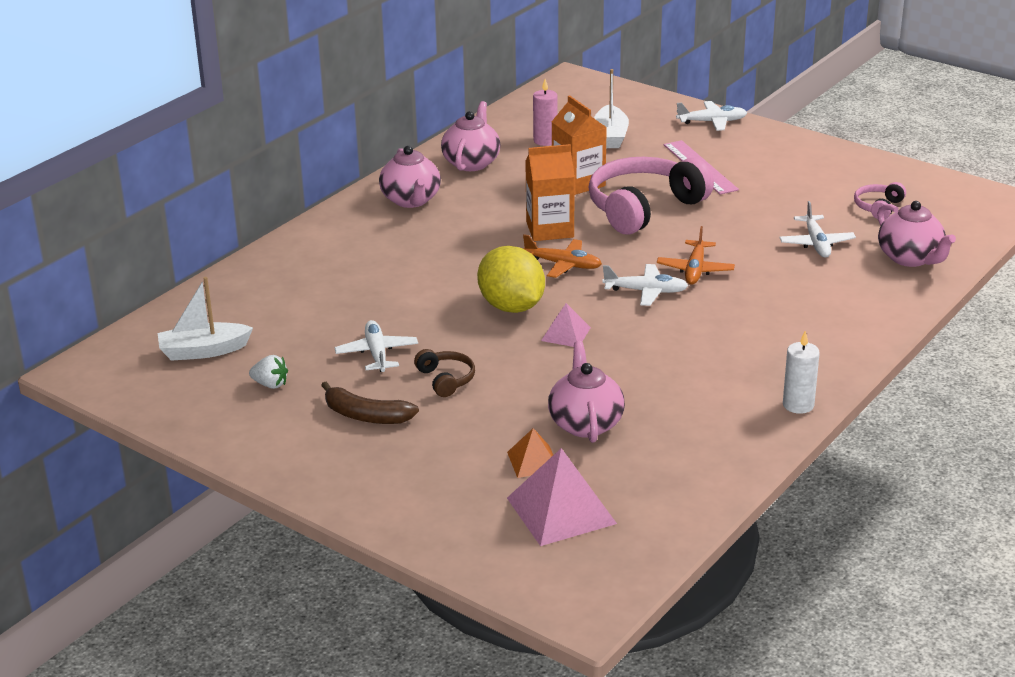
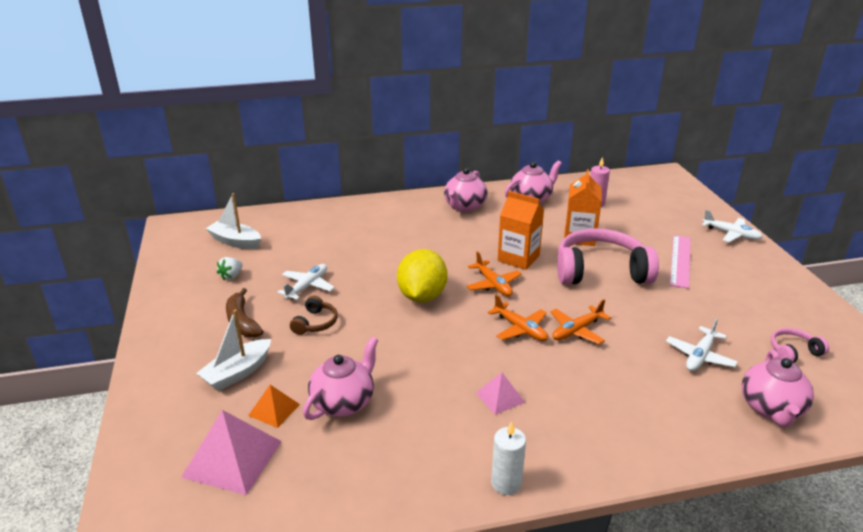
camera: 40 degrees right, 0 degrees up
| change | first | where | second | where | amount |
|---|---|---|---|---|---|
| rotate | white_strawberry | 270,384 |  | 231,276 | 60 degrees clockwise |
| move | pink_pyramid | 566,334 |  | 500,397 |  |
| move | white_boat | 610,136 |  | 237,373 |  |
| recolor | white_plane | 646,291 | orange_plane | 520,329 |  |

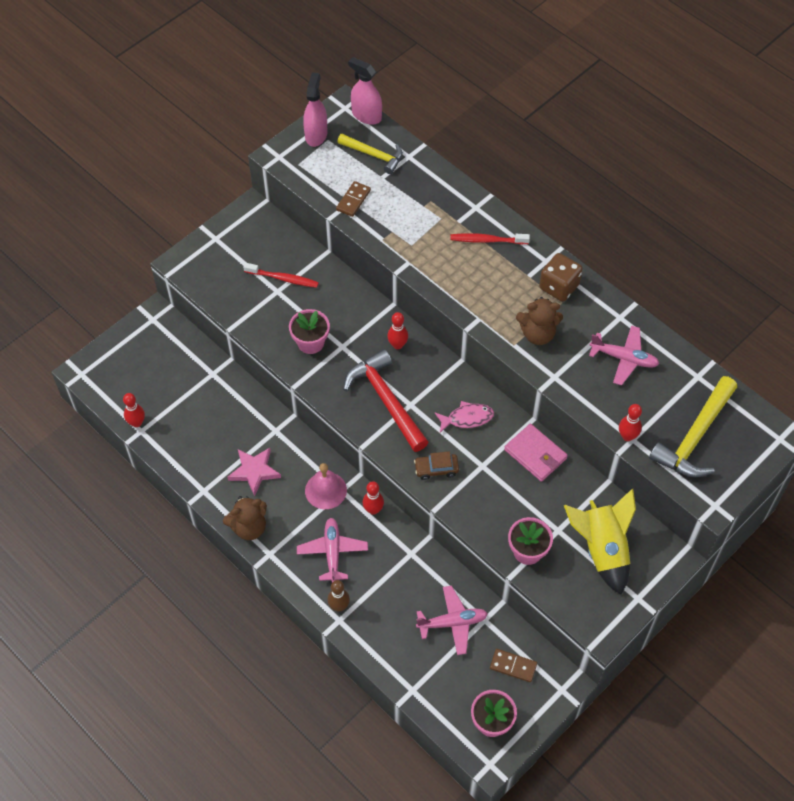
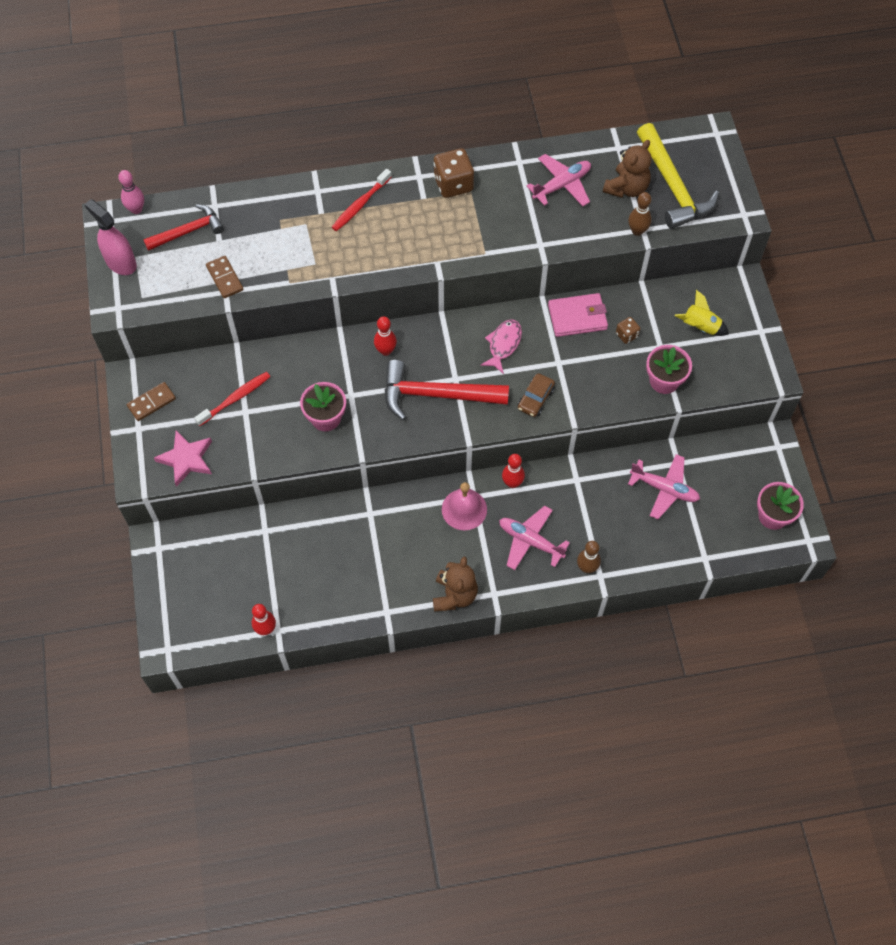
camera: 55 degrees left, 5 degrees up
| change | first | where | second | where | amount |
|---|---|---|---|---|---|
| move | pink_star | 254,471 |  | 186,459 |  |
| recolor | yellow_hammer | 374,155 | red_hammer | 188,231 |  |
| replace | pink_spray_bottle | 366,115 | pink_bowling_pin | 136,209 |  |
| rotate | pink_plane | 452,623 |  | 664,489 | 90 degrees clockwise |
| move | brown_domino | 513,666 |  | 151,402 |  |
| move | brown_teddy_bear | 538,334 |  | 626,188 |  |
| resize | yellow_rocket | 602,549 |  | 700,327 | x0.55 |
| recolor | red_bowling_pin | 627,436 | brown_bowling_pin | 637,231 |  |
| insert |  |  | brown_dice | 626,335 |  |

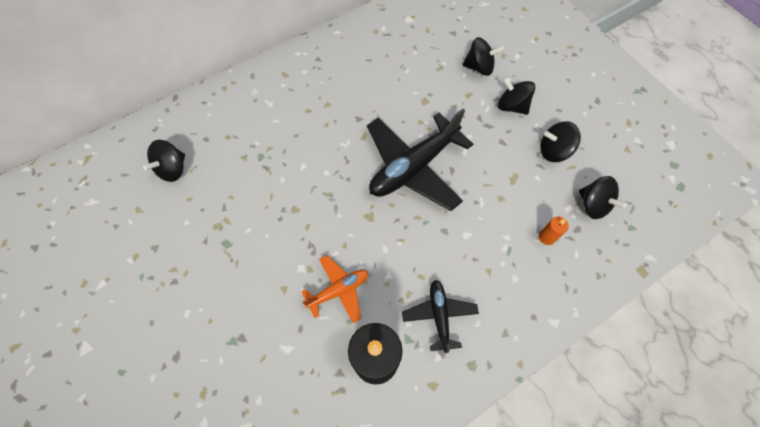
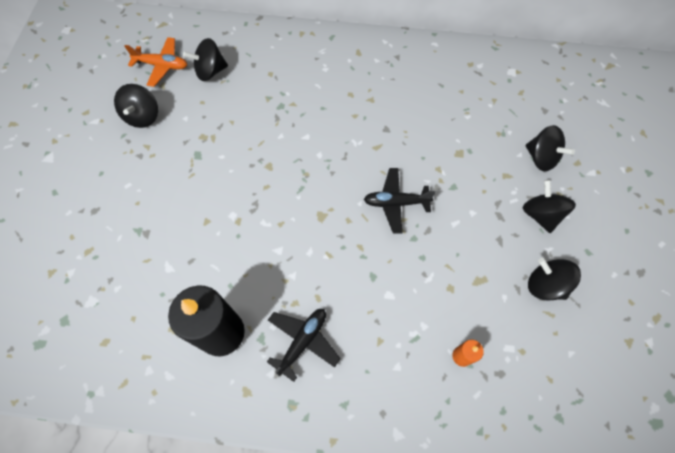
camera: 40 degrees right, 0 degrees up
| change | first | where | second | where | amount |
|---|---|---|---|---|---|
| move | orange_plane | 339,290 |  | 162,66 |  |
| resize | black_plane | 413,167 |  | 396,203 | x0.53 |
| move | black_spinning_top | 593,205 |  | 143,116 |  |

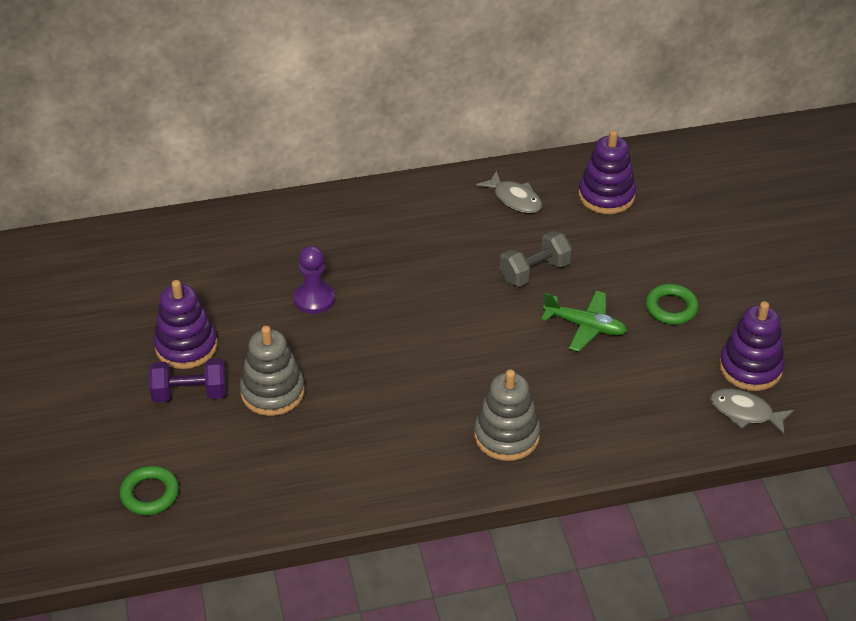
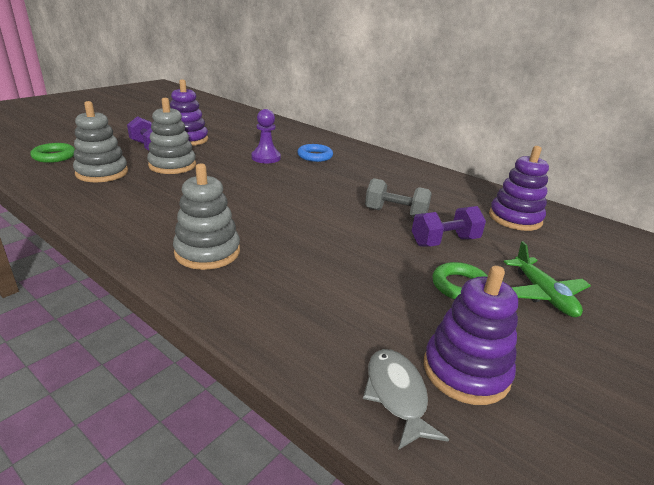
camera: 50 degrees right, 15 degrees down
| change | first | where | second | where | amount |
|---|---|---|---|---|---|
| delete | grey_fish | 514,199 |  |  |  |
| move | green_plane | 585,326 |  | 543,294 |  |
| insert |  |  | grey_stacking_toy | 102,173 |  |
| insert |  |  | blue_ring | 315,156 |  |
| insert |  |  | purple_dumbbell | 444,241 |  |

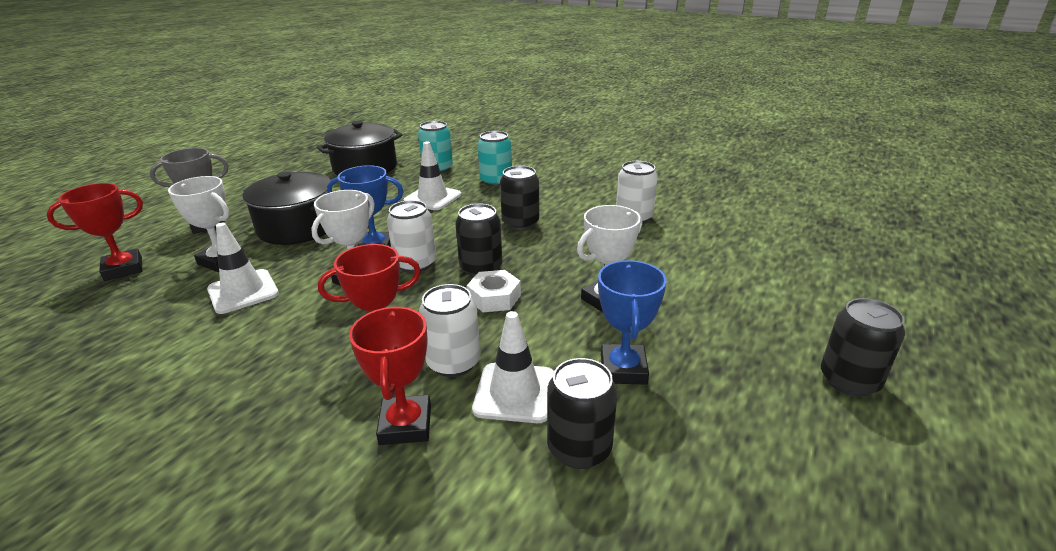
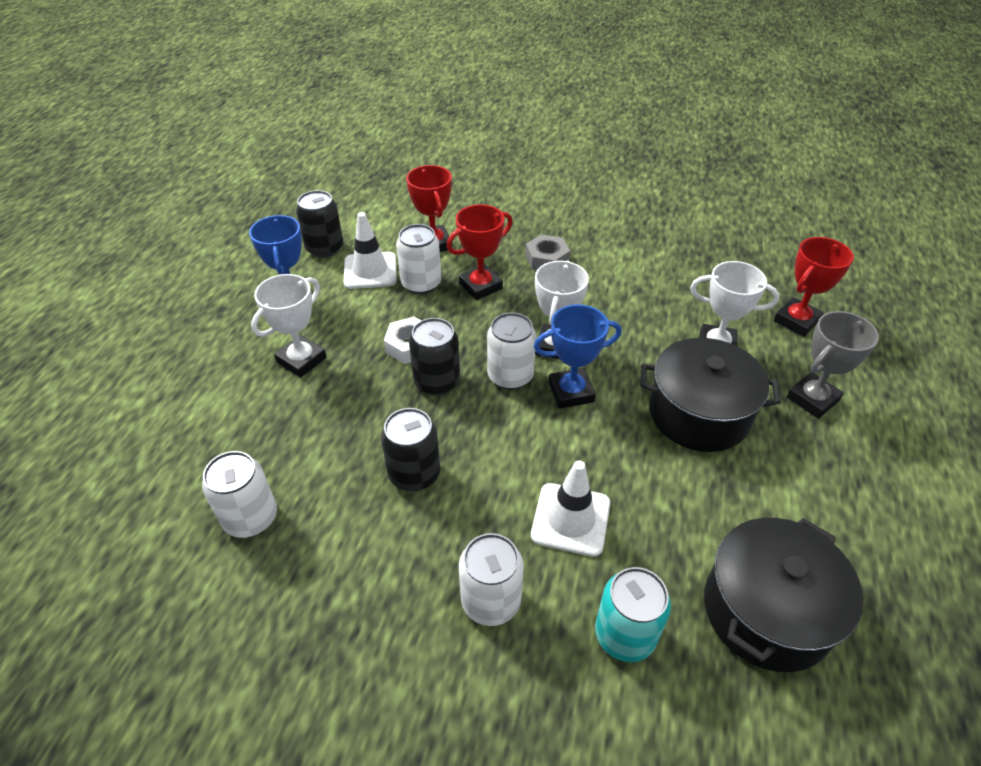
camera: 165 degrees right, 15 degrees up
| change | first | where | second | where | amount |
|---|---|---|---|---|---|
| delete | white_traffic_cone | 243,291 |  |  |  |
| recolor | turquoise_can | 496,181 | white_can | 491,601 |  |
| delete | black_can | 849,380 |  |  |  |
| insert |  |  | grey_nut | 547,259 |  |

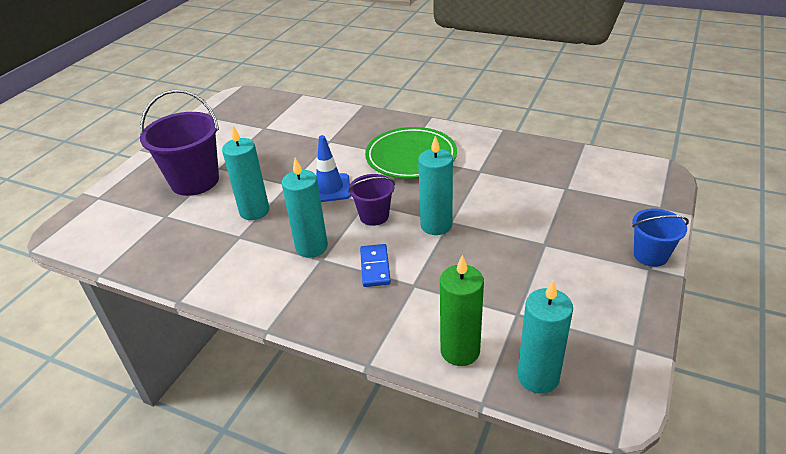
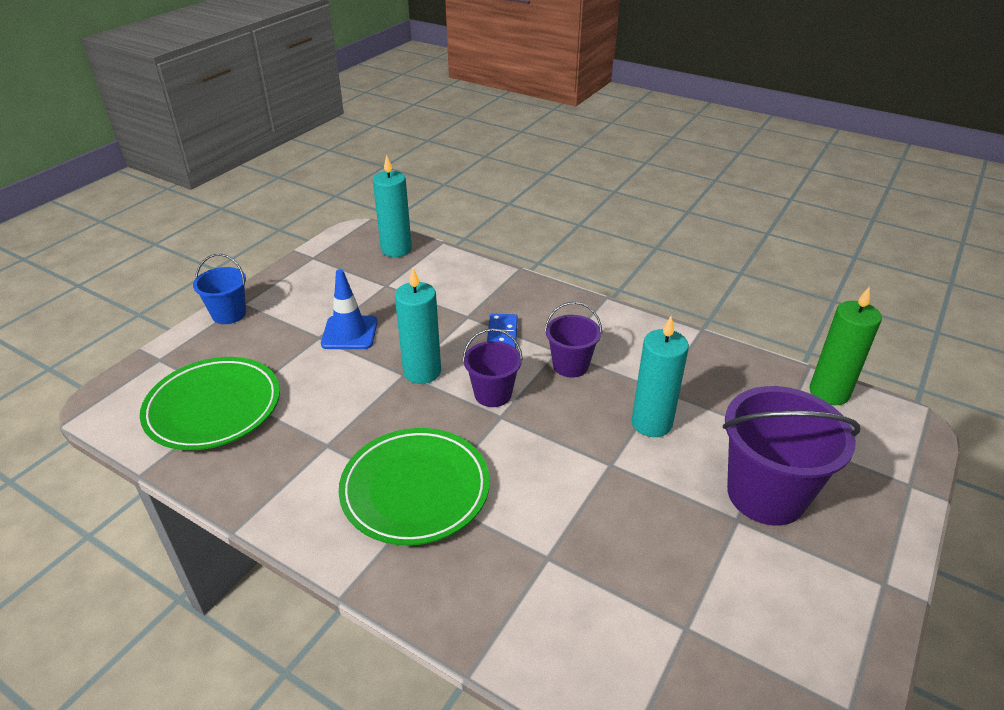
camera: 175 degrees left, 0 degrees up
| change | first | where | second | where | amount |
|---|---|---|---|---|---|
| replace | turquoise_candle | 311,247 | purple_bucket | 570,365 |  |
| move | blue_traffic_cone | 329,188 |  | 349,333 |  |
| move | green_candle | 460,351 |  | 829,392 |  |
| insert |  |  | green_plate | 213,407 |  |

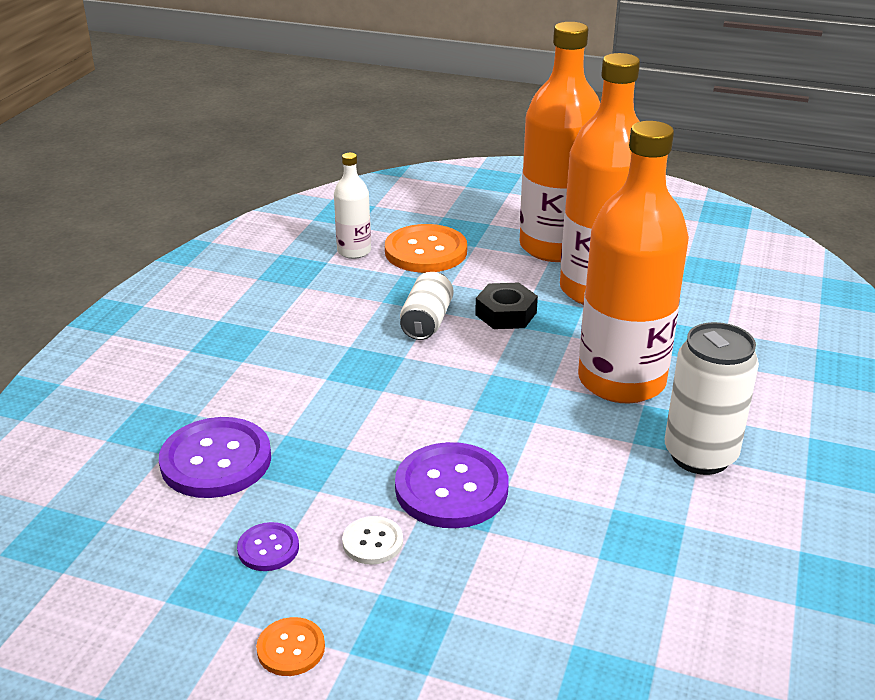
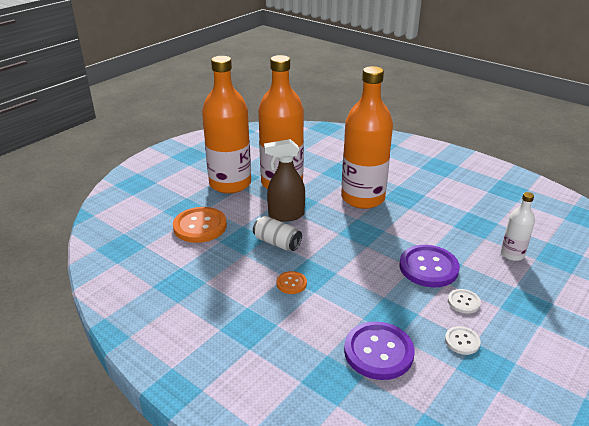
camera: 70 degrees left, 0 degrees up
| change | first | where | second | where | amount |
|---|---|---|---|---|---|
| recolor | purple_button | 268,548 | white_button | 462,341 |  |
| move | orange_button | 291,648 |  | 291,283 |  |
| move | white_bottle | 354,251 |  | 512,254 |  |
| replace | black_nut | 506,314 | brown_spray_bottle | 286,215 |  |
| delete | white_can | 700,455 |  |  |  |

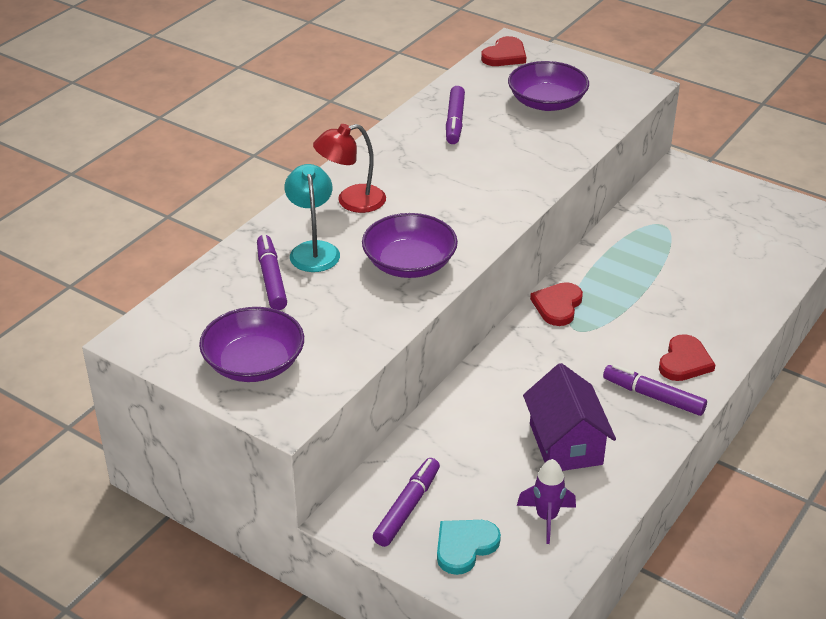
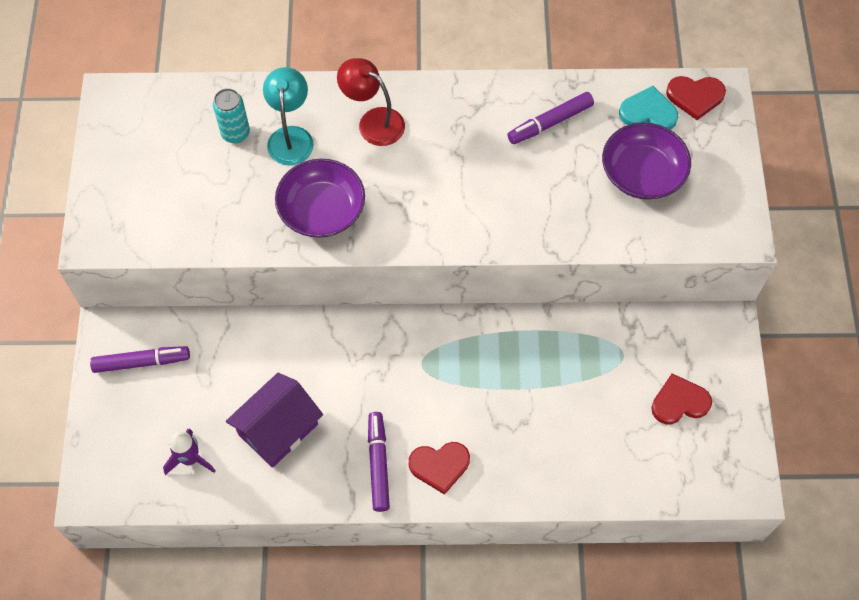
camera: 55 degrees right, 25 degrees up
| change | first | where | second | where | amount |
|---|---|---|---|---|---|
| delete | purple_bowl | 254,363 |  |  |  |
| replace | purple_marker | 271,279 | turquoise_can | 235,133 |  |
| rotate | turquoise_lamp | 313,250 |  | 291,137 | 45 degrees counterclockwise |
| move | turquoise_heart | 464,546 |  | 648,112 |  |
| move | red_heart | 557,306 |  | 679,402 |  |

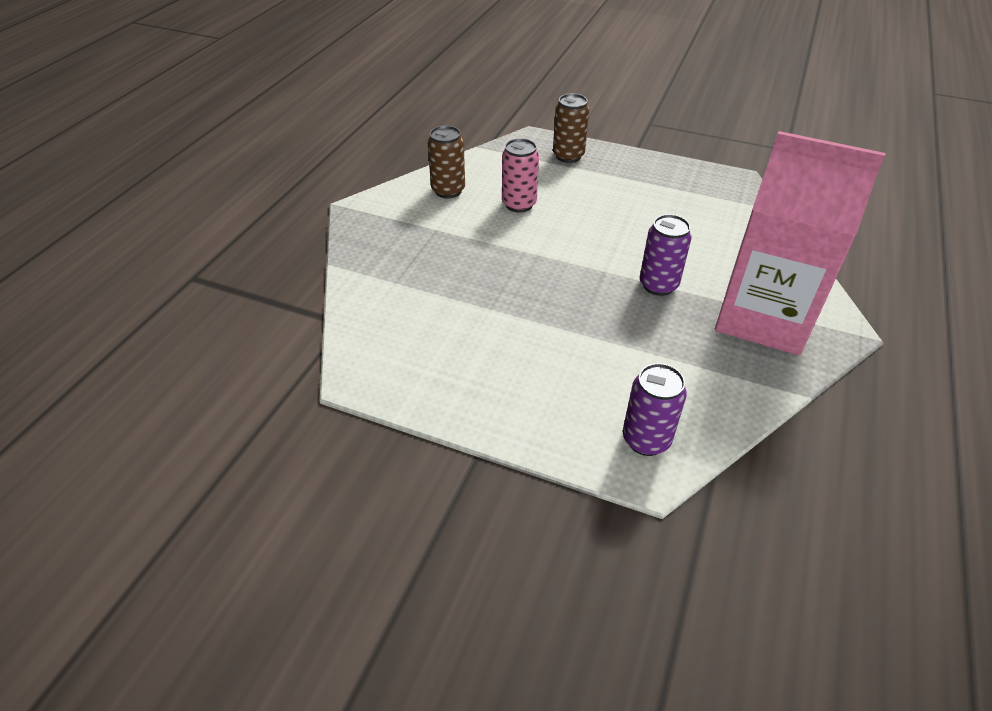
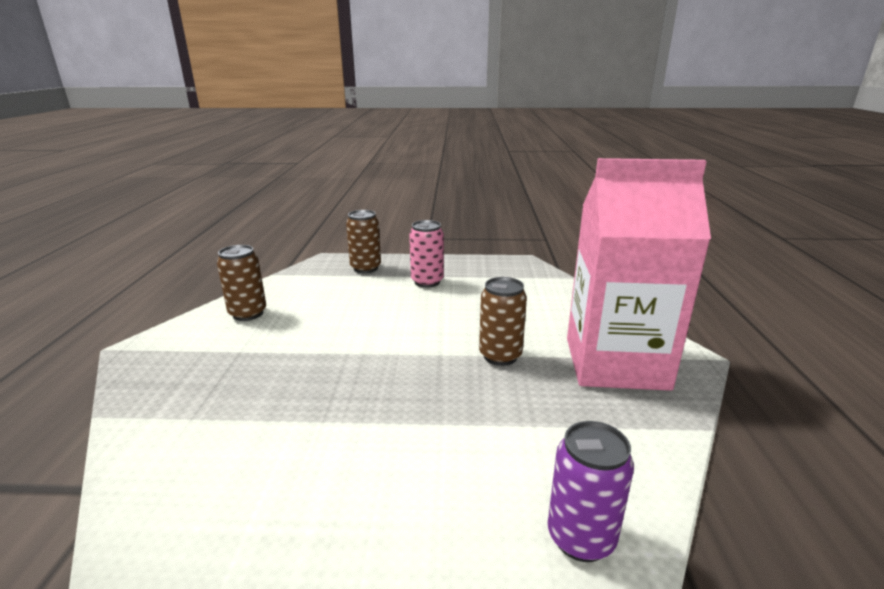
camera: 20 degrees left, 20 degrees down
| change | first | where | second | where | amount |
|---|---|---|---|---|---|
| move | pink_can | 519,204 |  | 427,282 |  |
| recolor | purple_can | 658,285 | brown_can | 500,356 |  |

